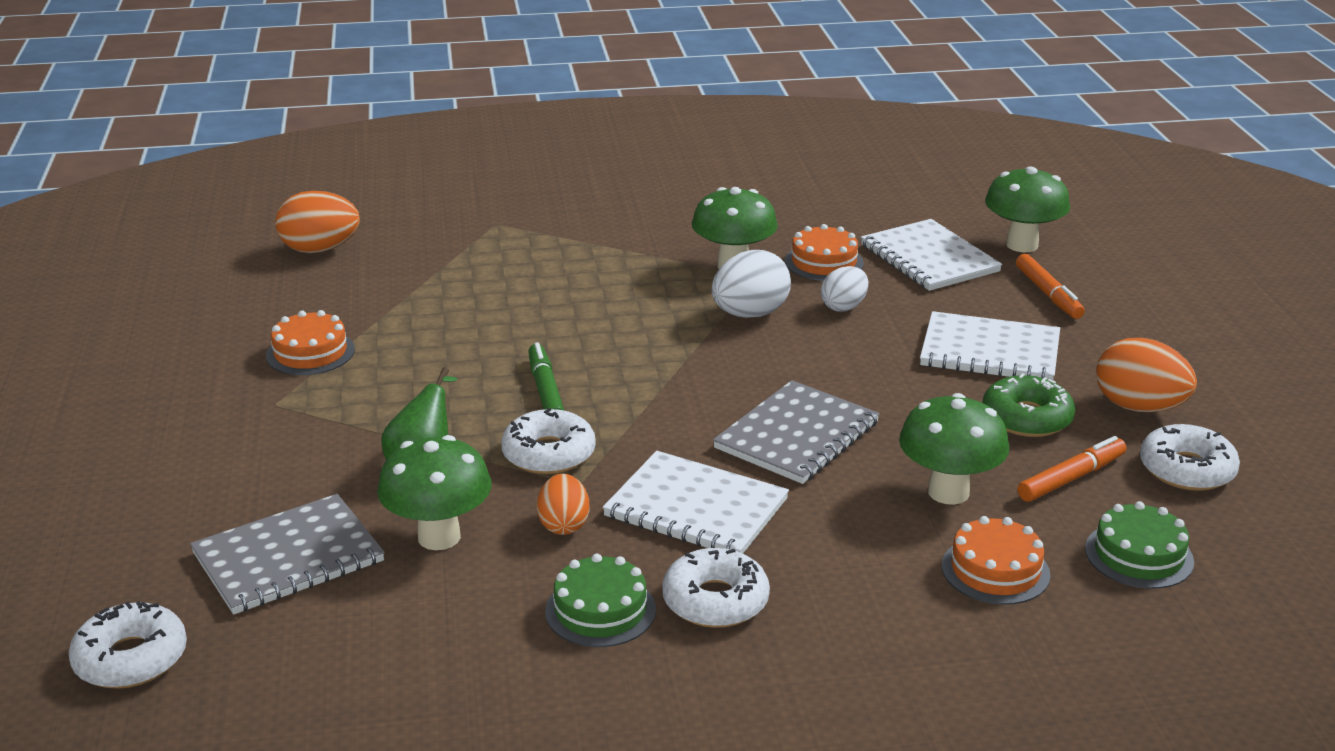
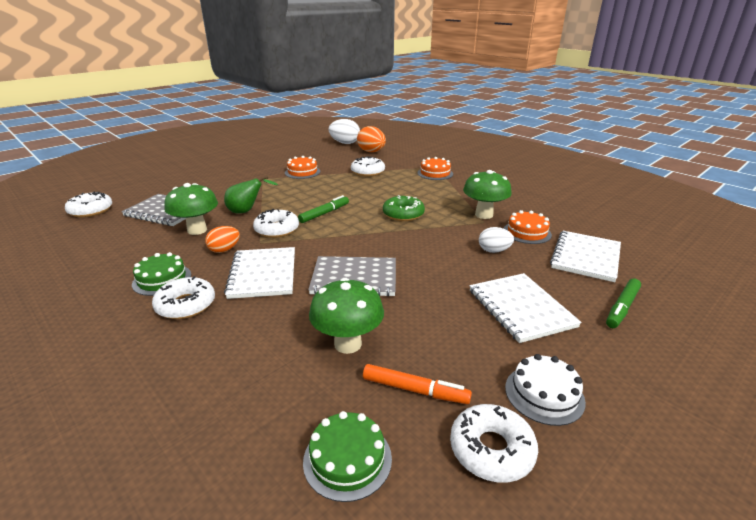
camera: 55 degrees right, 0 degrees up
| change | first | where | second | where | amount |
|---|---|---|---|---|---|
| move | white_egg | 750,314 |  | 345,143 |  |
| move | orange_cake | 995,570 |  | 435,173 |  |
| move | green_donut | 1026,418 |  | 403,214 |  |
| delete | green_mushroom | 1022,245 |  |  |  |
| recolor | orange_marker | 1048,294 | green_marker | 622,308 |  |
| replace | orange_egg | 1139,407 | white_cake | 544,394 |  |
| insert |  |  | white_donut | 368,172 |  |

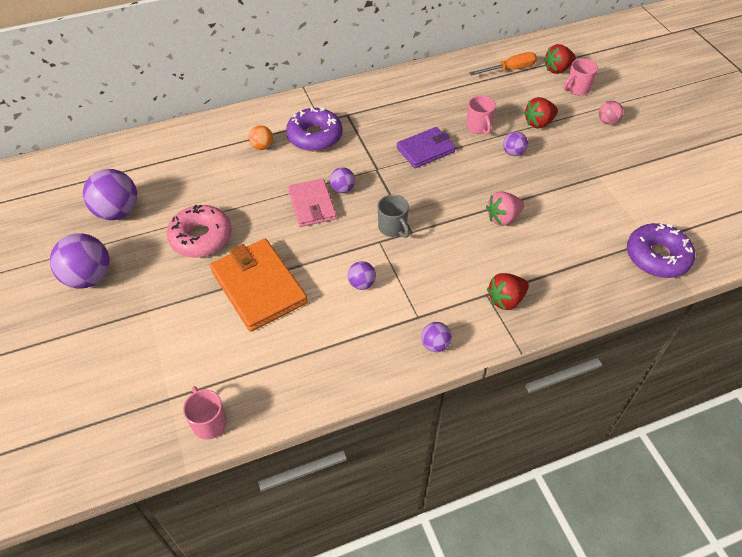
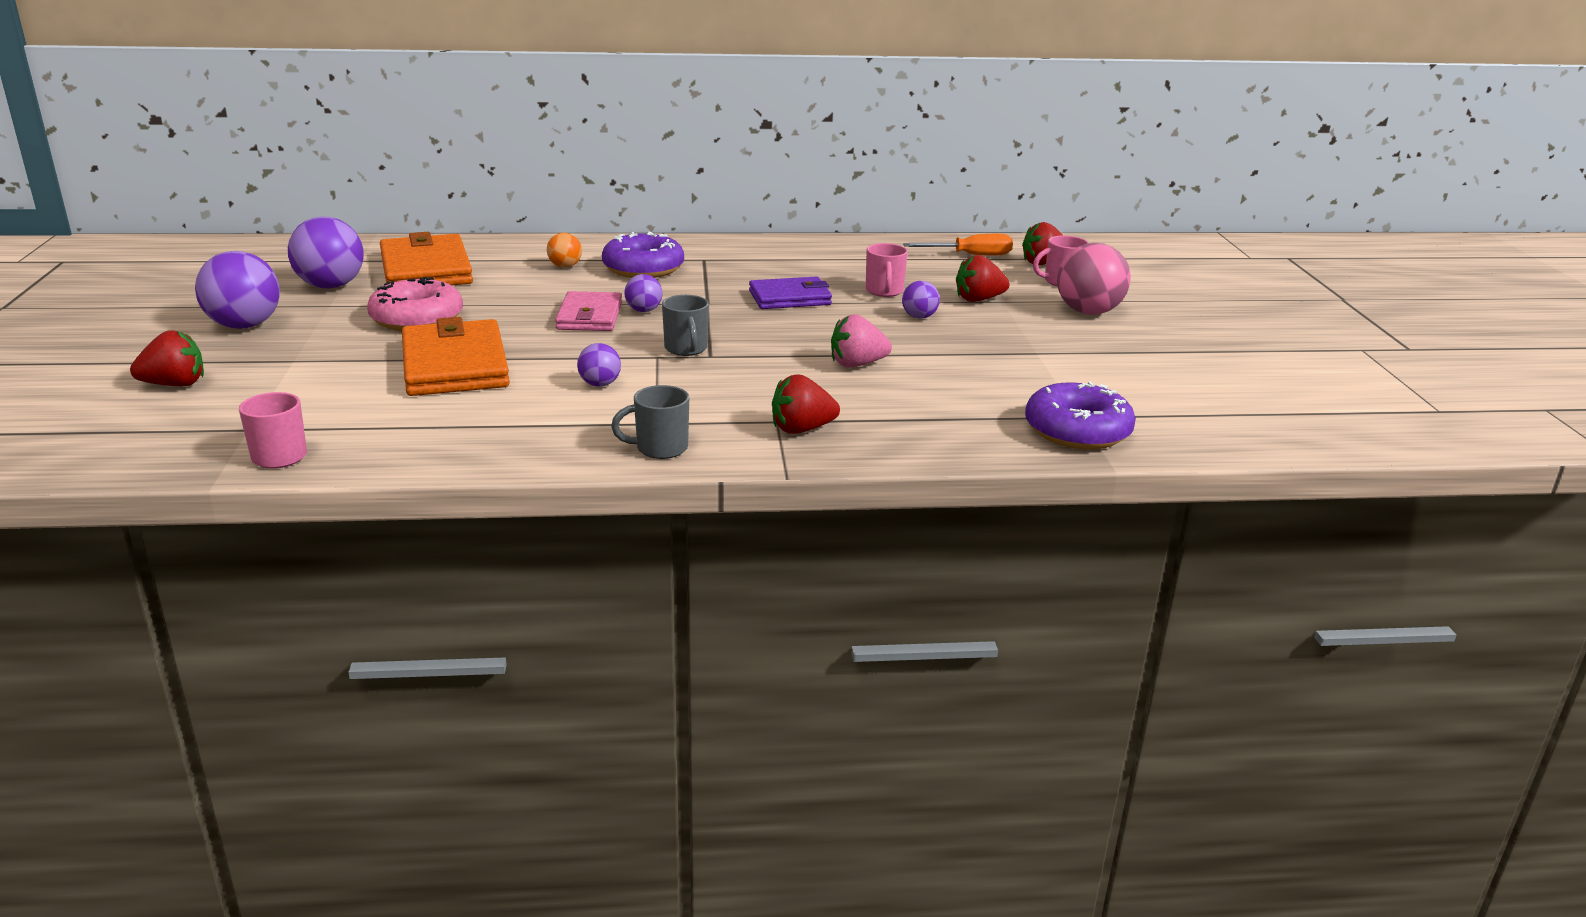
camera: 15 degrees right, 25 degrees down
| change | first | where | second | where | amount |
|---|---|---|---|---|---|
| replace | purple_ball | 435,345 | grey_mug | 660,448 |  |
| resize | pink_ball | 607,121 |  | 1088,312 | x1.92 |
| insert |  |  | red_strawberry | 175,384 |  |
| insert |  |  | orange_wallet | 426,269 |  |

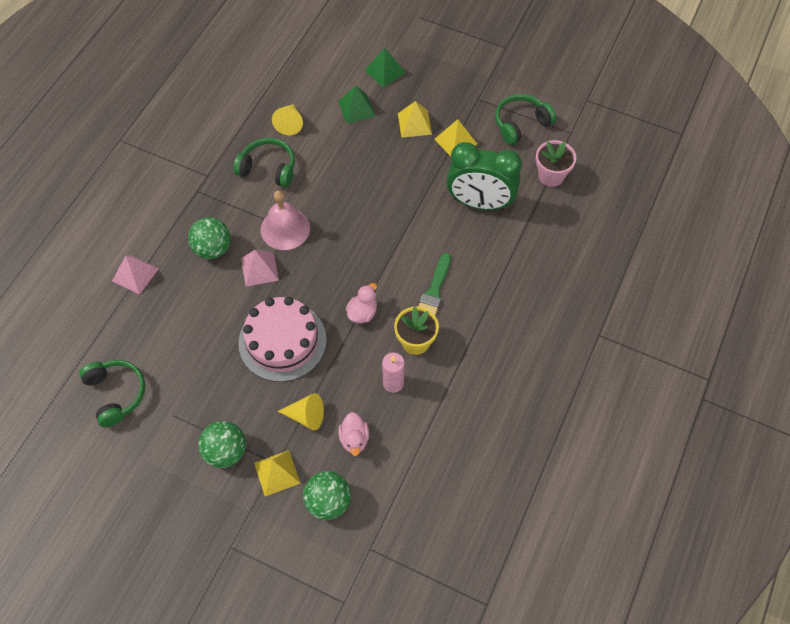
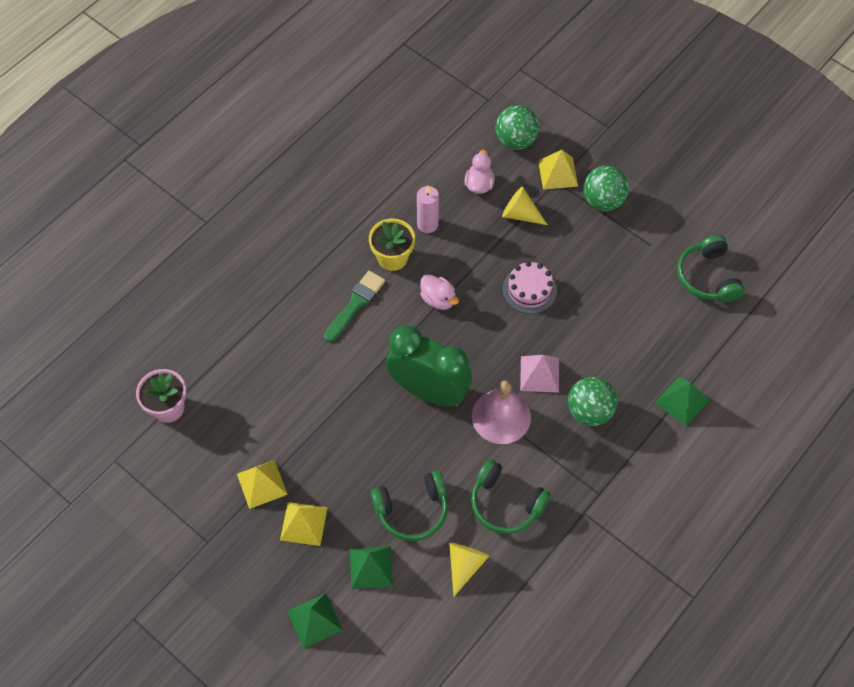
camera: 165 degrees left, 0 degrees up
| change | first | where | second | where | amount |
|---|---|---|---|---|---|
| recolor | pink_pyramid | 135,274 | green_pyramid | 682,401 |  |
| resize | pink_cake | 282,341 |  | 529,289 | x0.58 |
| rotate | pink_duck | 362,312 |  | 438,299 | 90 degrees counterclockwise |
| move | green_clock | 480,203 |  | 428,391 |  |
| move | green_headphones | 521,124 |  | 412,510 |  |

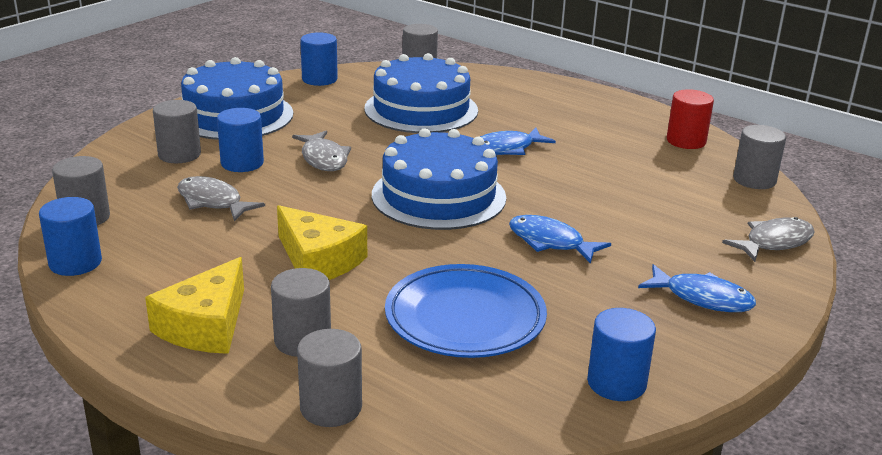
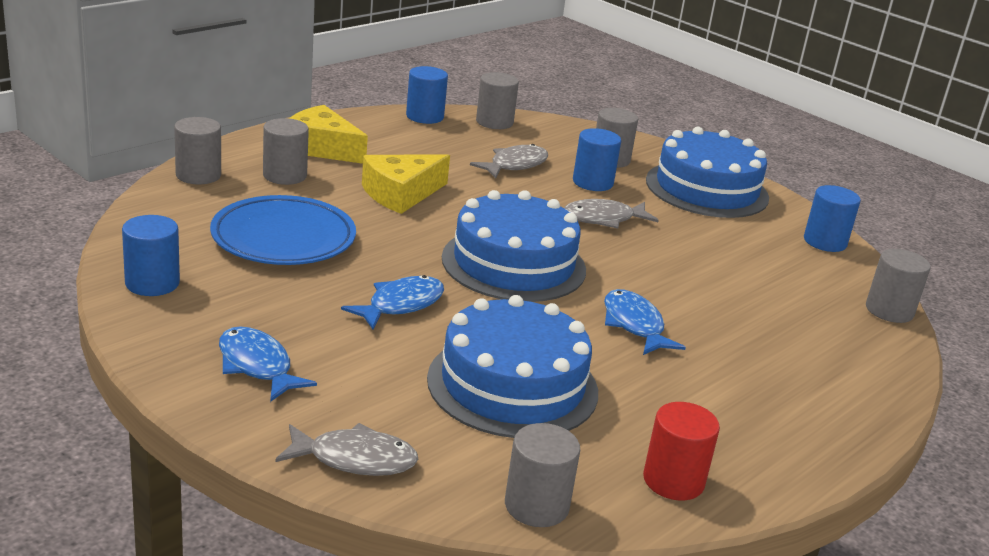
camera: 95 degrees right, 0 degrees up
| change | first | where | second | where | amount |
|---|---|---|---|---|---|
| move | blue_cake | 421,109 |  | 512,385 |  |
| rotate | blue_fish | 702,298 |  | 257,366 | 105 degrees clockwise |
| rotate | grey_fish | 774,242 |  | 355,459 | 60 degrees counterclockwise |

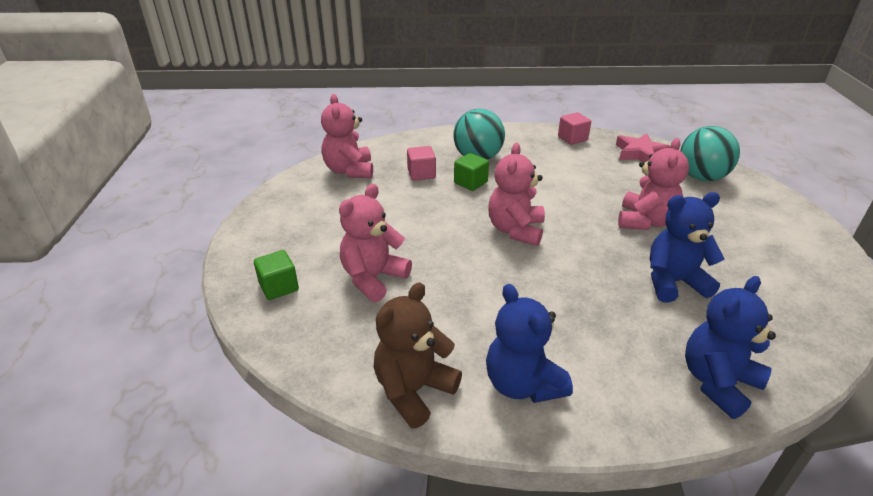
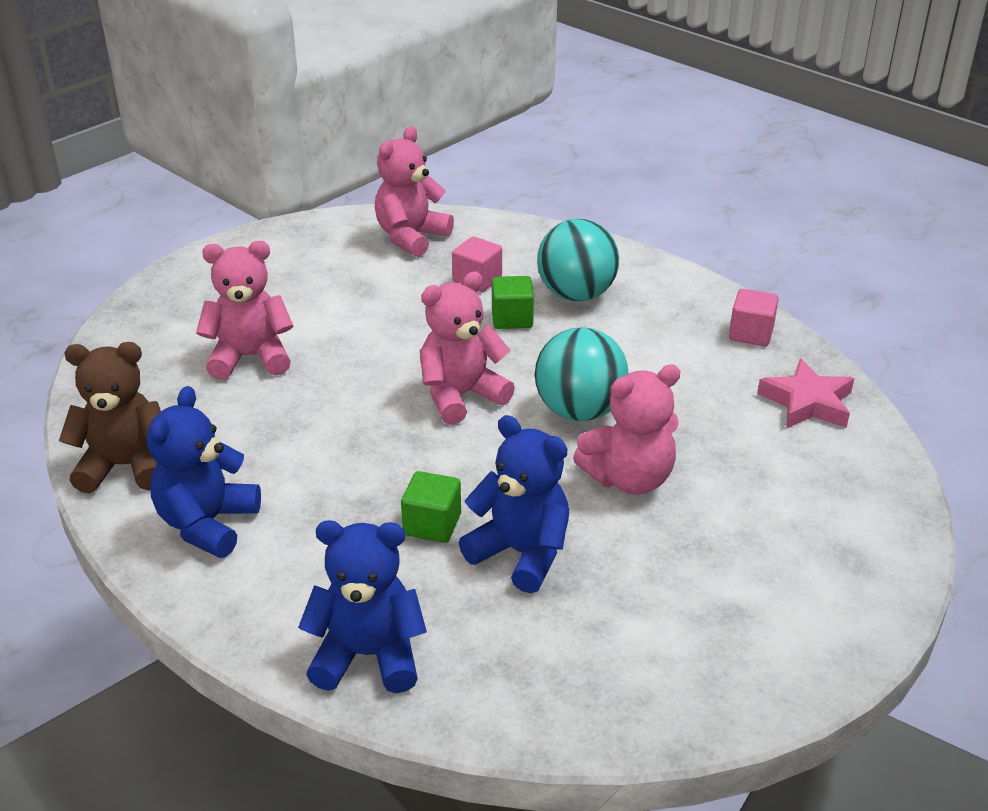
camera: 45 degrees right, 0 degrees up
| change | first | where | second | where | amount |
|---|---|---|---|---|---|
| move | green_cube | 279,287 |  | 432,524 |  |
| move | turquoise_ball | 701,177 |  | 579,411 |  |

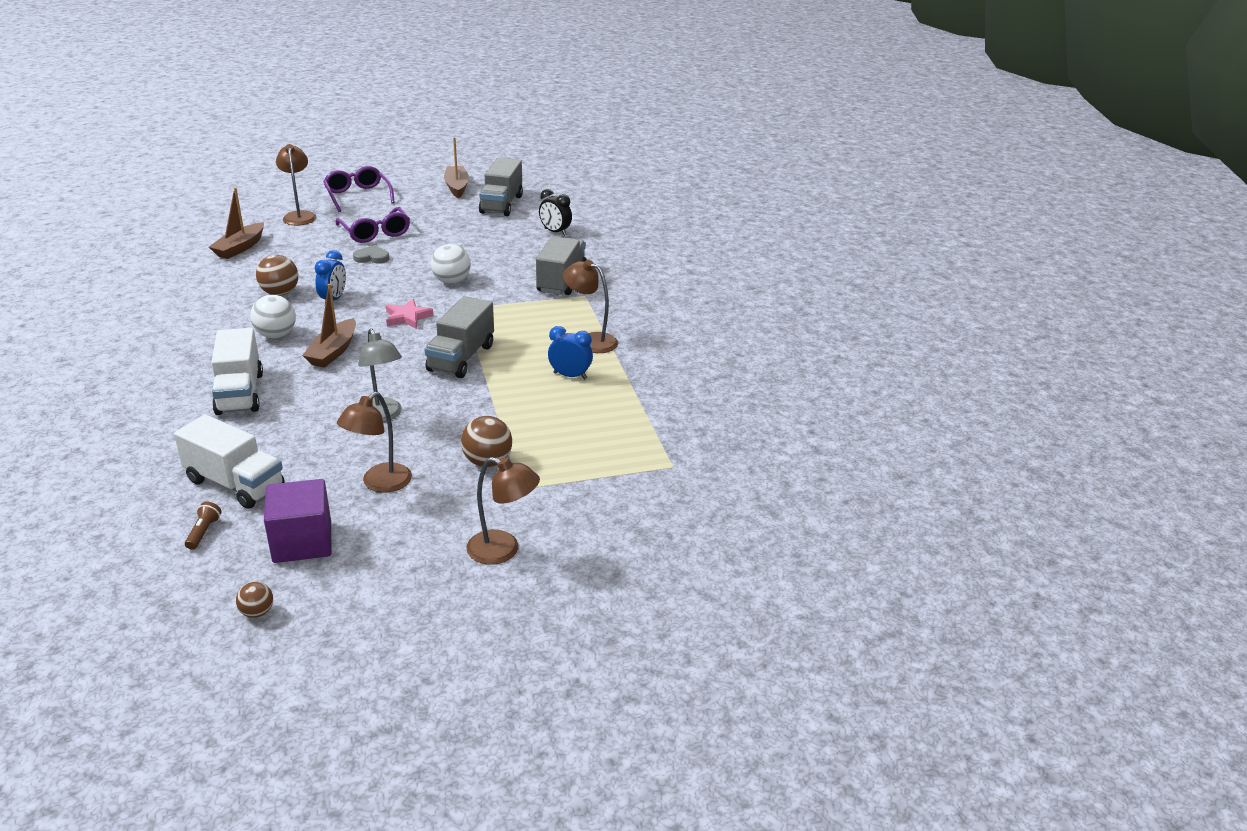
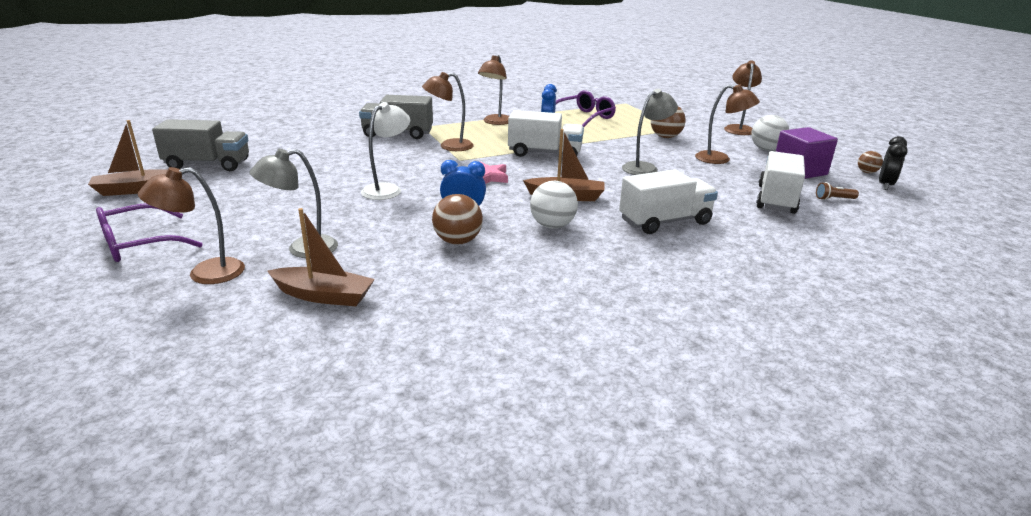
camera: 100 degrees left, 5 degrees down
| change | first | where | second | where | amount |
|---|---|---|---|---|---|
| move | purple_glasses | 375,233 |  | 585,117 |  |
| delete | grey_heart | 372,257 |  |  |  |
| recolor | grey_truck | 461,358 | white_truck | 544,153 |  |
| move | white_ball | 451,281 |  | 766,149 |  |
| move | black_clock | 555,232 |  | 885,185 |  |
| insert |  |  | grey_lamp | 302,249 |  |
| insert |  |  | white_lamp | 387,189 |  |
| insert |  |  | brown_lamp | 449,146 |  |

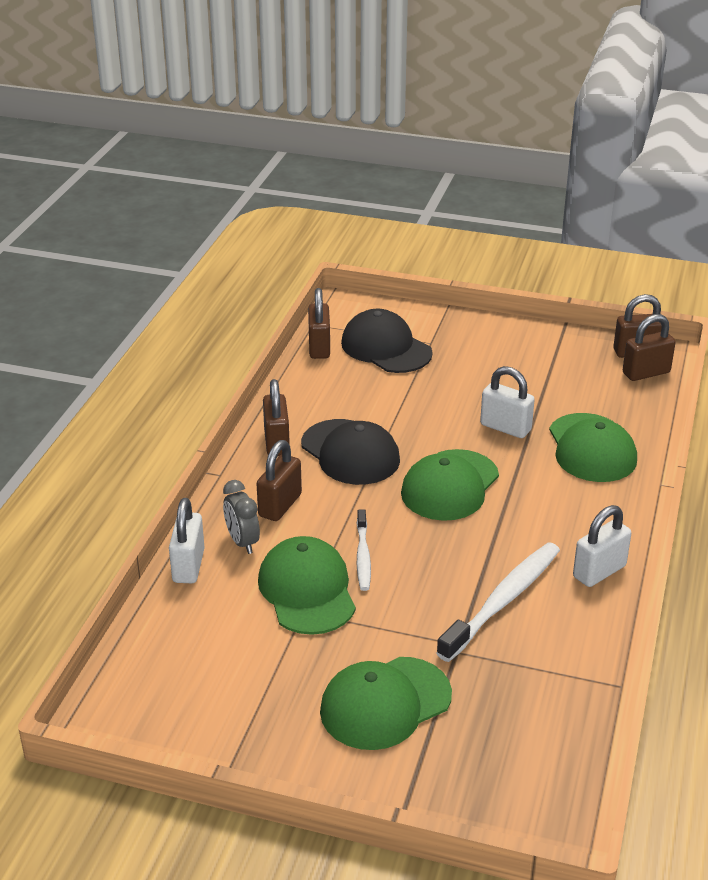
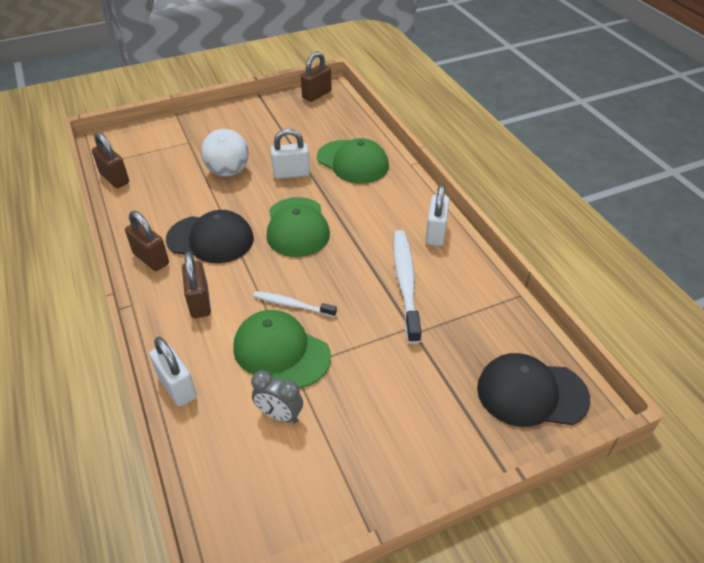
camera: 40 degrees left, 10 degrees up
| change | first | where | second | where | amount |
|---|---|---|---|---|---|
| move | grey_clock | 242,542 |  | 279,415 |  |
| delete | green_cap | 385,703 |  |  |  |
| move | black_cap | 386,348 |  | 531,393 |  |
| rotate | white_toothbrush | 363,556 |  | 292,305 | 150 degrees clockwise |
| delete | brown_padlock | 646,373 |  |  |  |
| insert |  |  | white_ball | 228,171 |  |

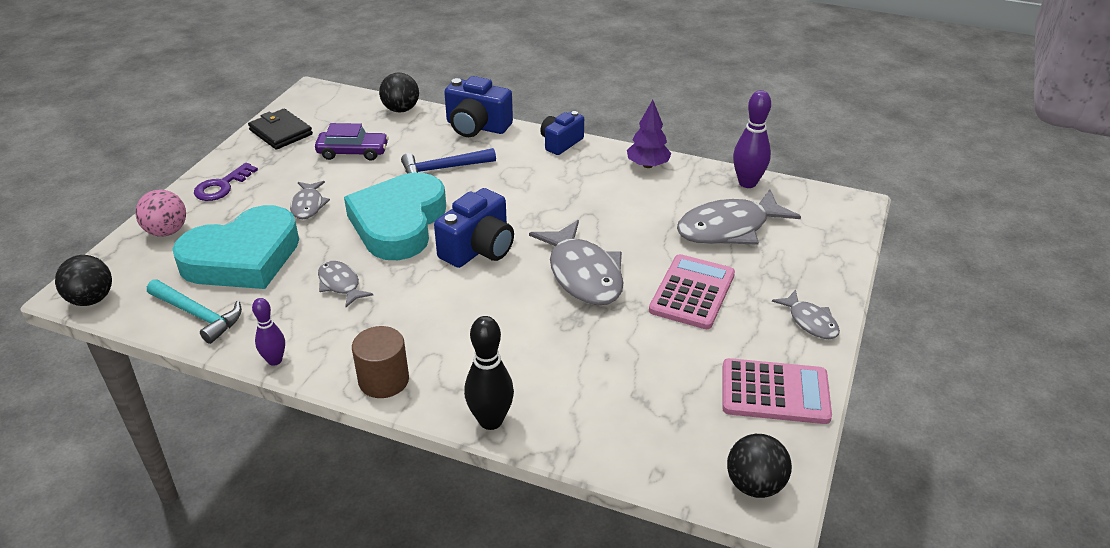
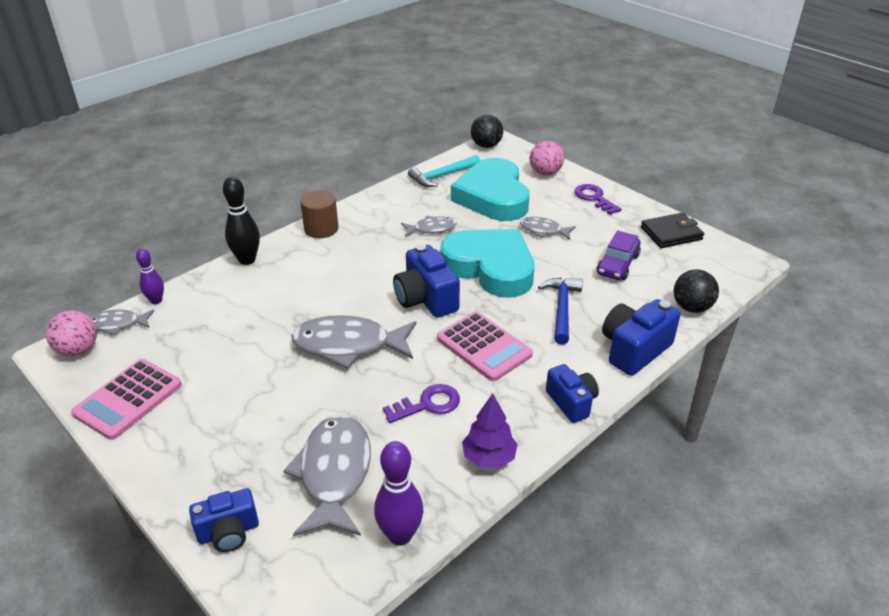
camera: 115 degrees right, 0 degrees up
| change | first | where | second | where | amount |
|---|---|---|---|---|---|
| move | purple_bowling_pin | 275,360 |  | 156,301 |  |
| move | pink_calculator | 692,292 |  | 484,347 |  |
| recolor | black_ball | 754,485 | pink_ball | 78,350 |  |
| move | grey_fish | 810,321 |  | 118,324 |  |
| insert |  |  | blue_camera | 228,532 |  |
| insert |  |  | purple_key | 428,404 |  |

